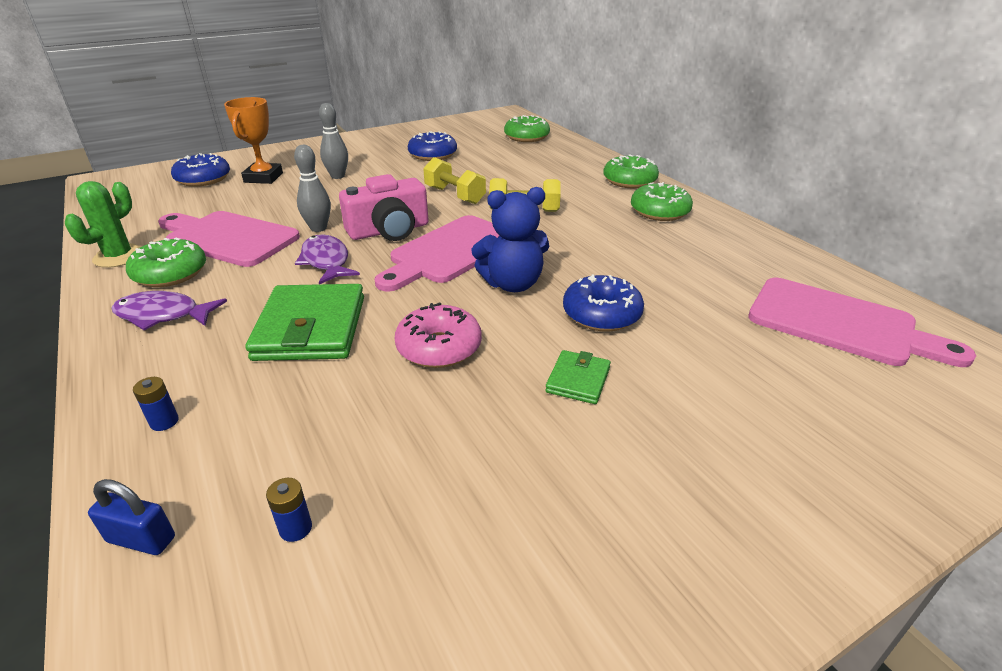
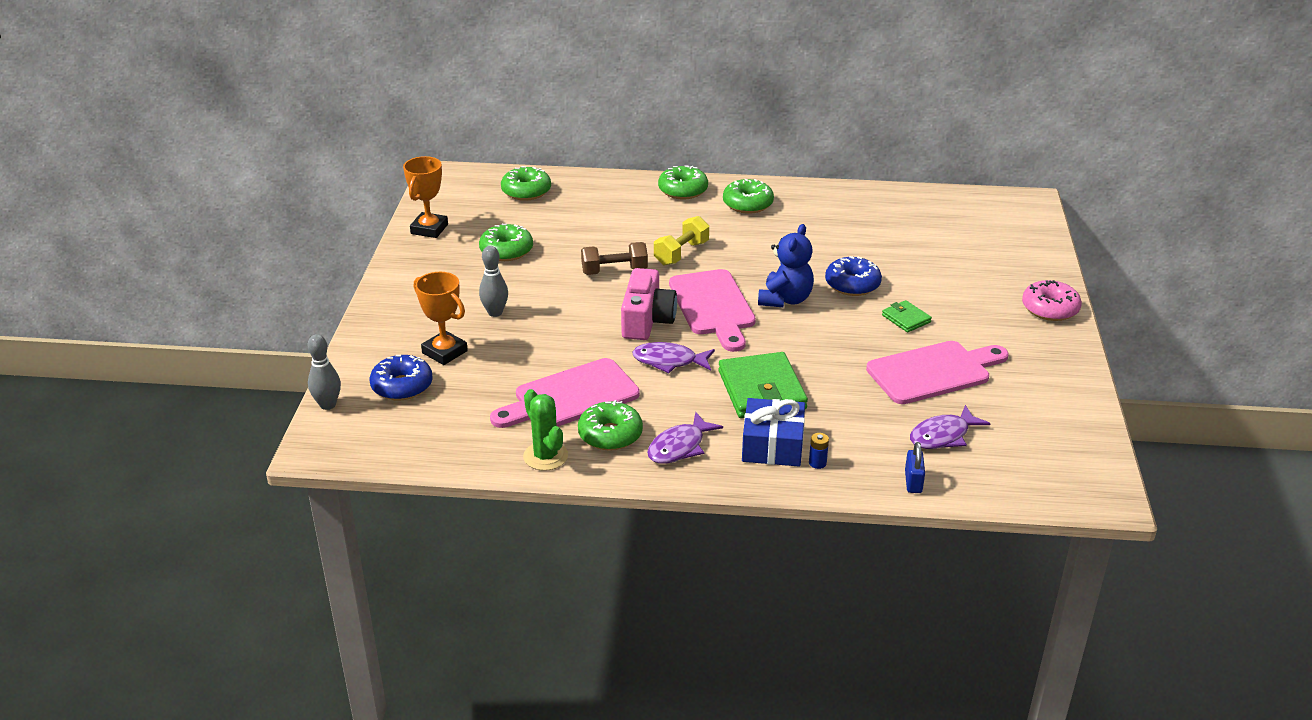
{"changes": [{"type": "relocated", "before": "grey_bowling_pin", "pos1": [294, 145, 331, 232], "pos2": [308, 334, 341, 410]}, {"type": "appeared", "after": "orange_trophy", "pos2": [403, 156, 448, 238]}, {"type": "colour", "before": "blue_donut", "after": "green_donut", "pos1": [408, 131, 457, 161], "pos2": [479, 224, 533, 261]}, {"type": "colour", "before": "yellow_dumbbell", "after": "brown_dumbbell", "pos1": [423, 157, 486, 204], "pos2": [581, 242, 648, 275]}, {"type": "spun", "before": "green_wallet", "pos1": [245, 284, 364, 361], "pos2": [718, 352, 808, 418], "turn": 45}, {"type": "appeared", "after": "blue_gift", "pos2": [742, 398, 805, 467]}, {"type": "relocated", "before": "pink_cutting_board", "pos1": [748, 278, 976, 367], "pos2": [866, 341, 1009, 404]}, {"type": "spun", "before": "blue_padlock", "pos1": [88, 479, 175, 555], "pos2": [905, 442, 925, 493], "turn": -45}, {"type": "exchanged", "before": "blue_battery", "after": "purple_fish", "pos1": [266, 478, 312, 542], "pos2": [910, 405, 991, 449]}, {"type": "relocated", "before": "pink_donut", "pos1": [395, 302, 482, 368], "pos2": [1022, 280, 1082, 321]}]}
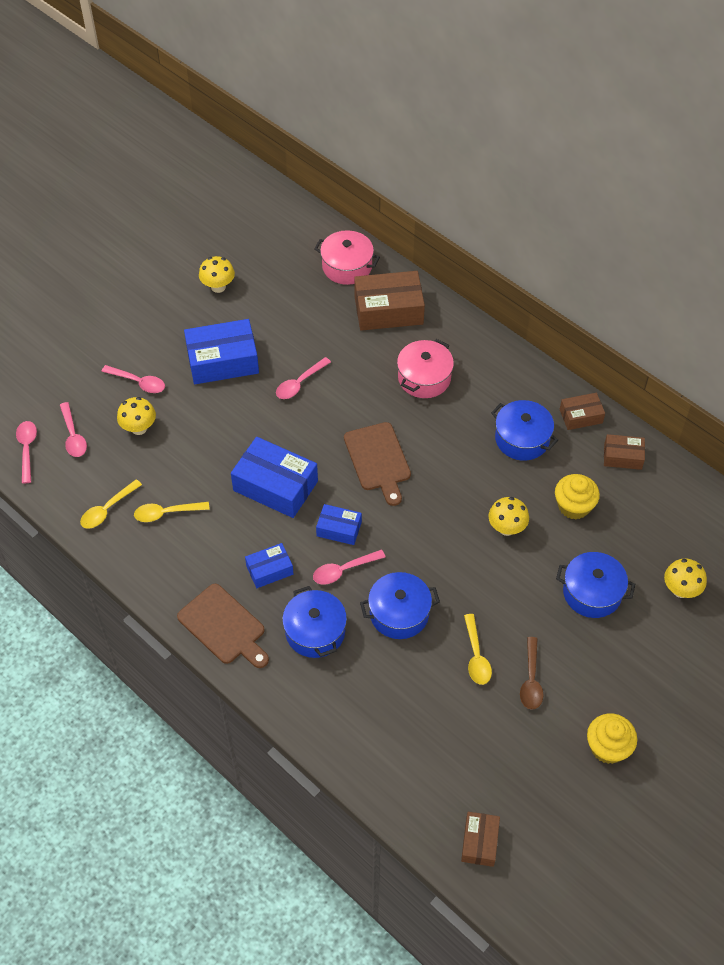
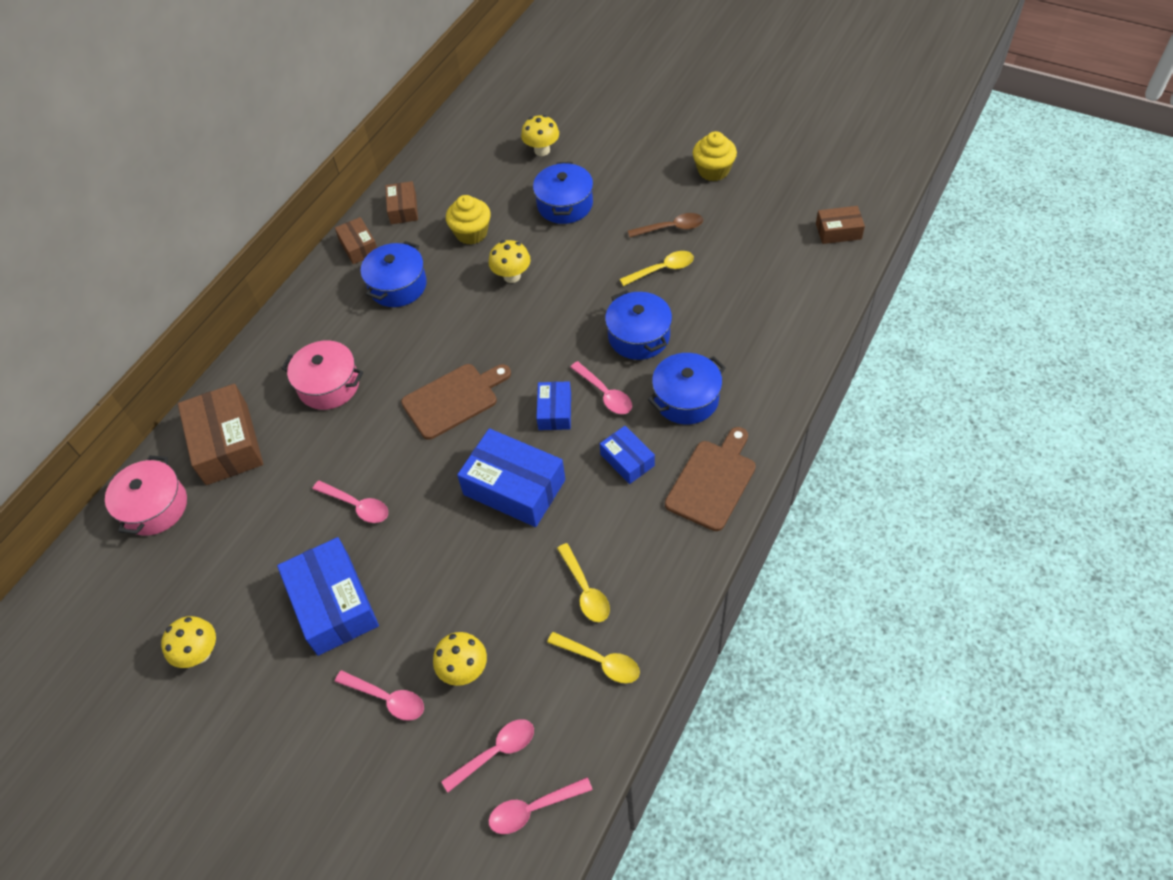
{"changes": [{"type": "spun", "before": "pink_spoon", "pos1": [101, 365, 165, 393], "pos2": [335, 670, 424, 721], "turn": 105}, {"type": "spun", "before": "blue_box", "pos1": [231, 437, 318, 518], "pos2": [457, 429, 566, 527], "turn": -75}]}
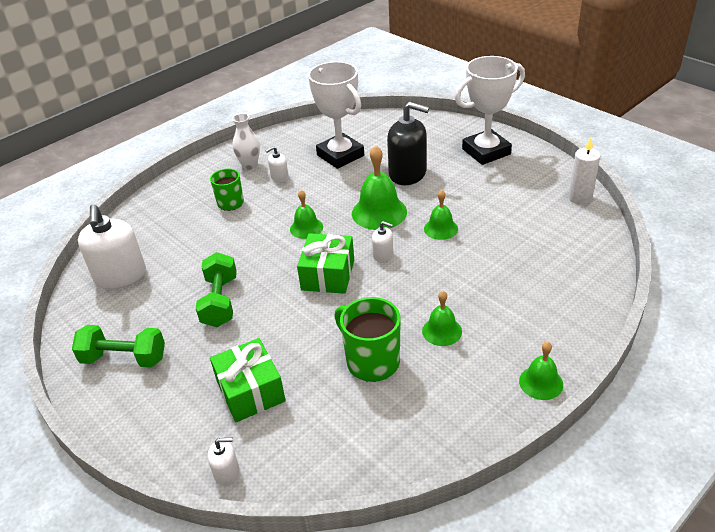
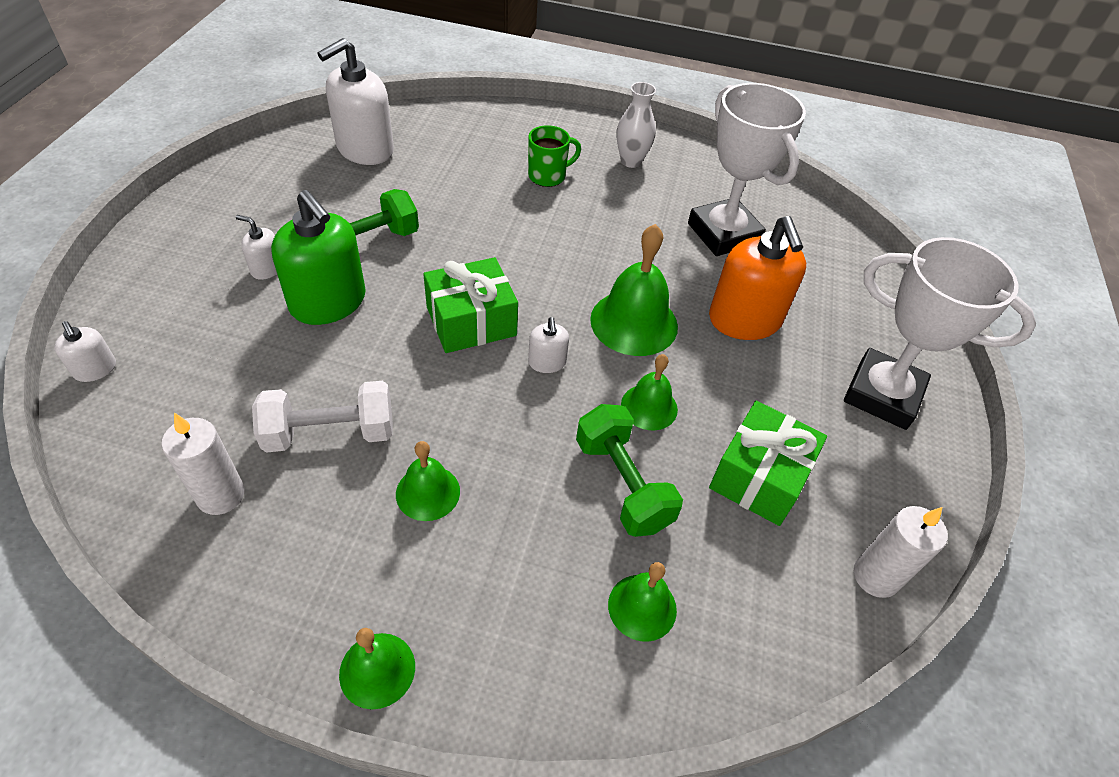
{"changes": [{"type": "appeared", "after": "white_candle", "pos2": [162, 413, 245, 515]}, {"type": "relocated", "before": "white_soap_dispenser", "pos1": [265, 146, 289, 183], "pos2": [236, 215, 277, 280]}, {"type": "exchanged", "before": "green_mug", "after": "white_dumbbell", "pos1": [334, 297, 401, 382], "pos2": [252, 381, 393, 453]}, {"type": "appeared", "after": "green_soap_dispenser", "pos2": [271, 190, 366, 325]}, {"type": "relocated", "before": "green_dumbbell", "pos1": [72, 325, 165, 368], "pos2": [576, 404, 683, 537]}, {"type": "relocated", "before": "green_bell", "pos1": [290, 190, 323, 239], "pos2": [608, 562, 677, 642]}, {"type": "spun", "before": "white_trophy", "pos1": [308, 61, 364, 169], "pos2": [688, 83, 806, 256], "turn": -45}, {"type": "colour", "before": "black_soap_dispenser", "after": "orange_soap_dispenser", "pos1": [387, 102, 429, 185], "pos2": [709, 216, 806, 340]}, {"type": "relocated", "before": "green_gift", "pos1": [210, 338, 286, 422], "pos2": [709, 401, 827, 526]}]}
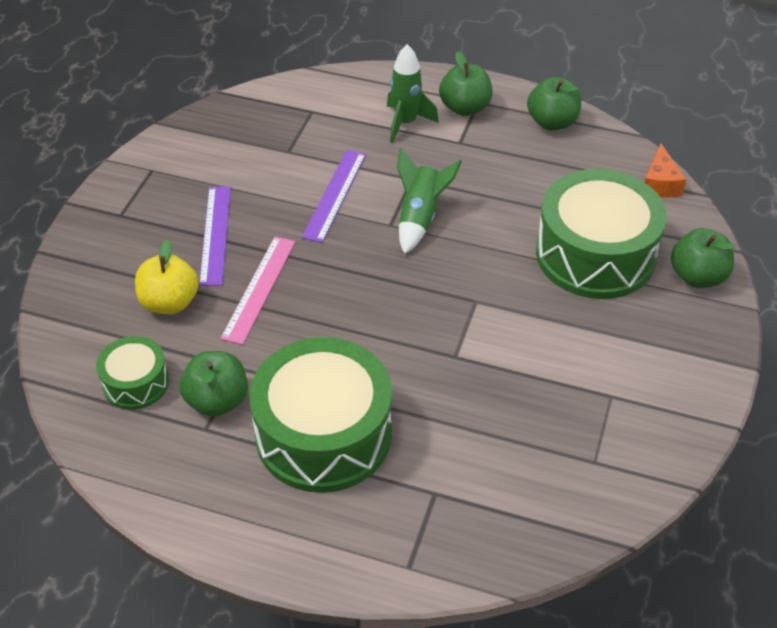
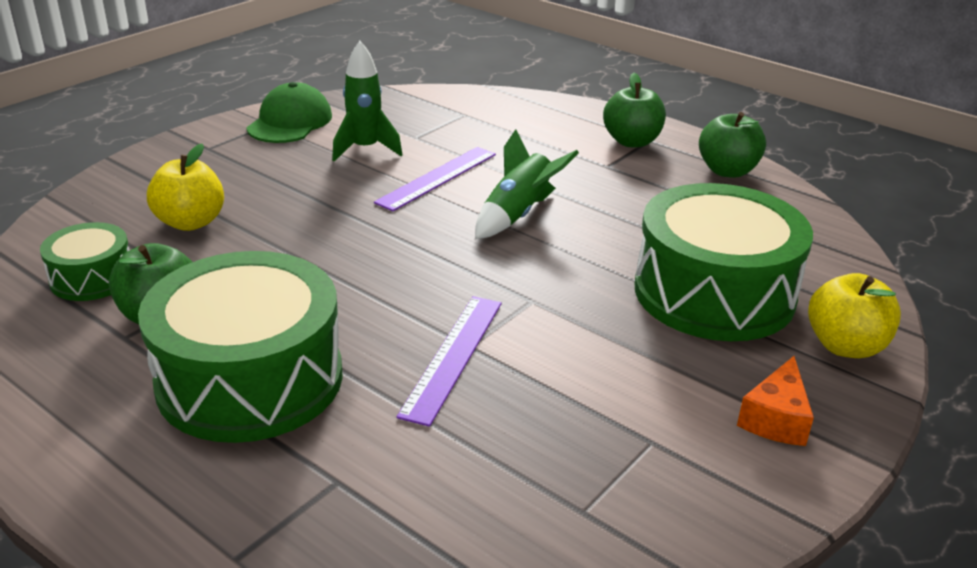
{"changes": [{"type": "appeared", "after": "green_cap", "pos2": [246, 82, 332, 143]}, {"type": "relocated", "before": "green_rocket", "pos1": [387, 44, 439, 143], "pos2": [332, 41, 403, 162]}, {"type": "relocated", "before": "purple_ruler", "pos1": [199, 186, 231, 286], "pos2": [396, 296, 502, 427]}, {"type": "relocated", "before": "orange_cheese", "pos1": [644, 144, 687, 198], "pos2": [737, 356, 814, 446]}, {"type": "colour", "before": "green_apple", "after": "yellow_apple", "pos1": [671, 228, 734, 288], "pos2": [808, 273, 901, 358]}, {"type": "missing", "before": "pink_ruler", "pos1": [220, 237, 295, 345]}]}
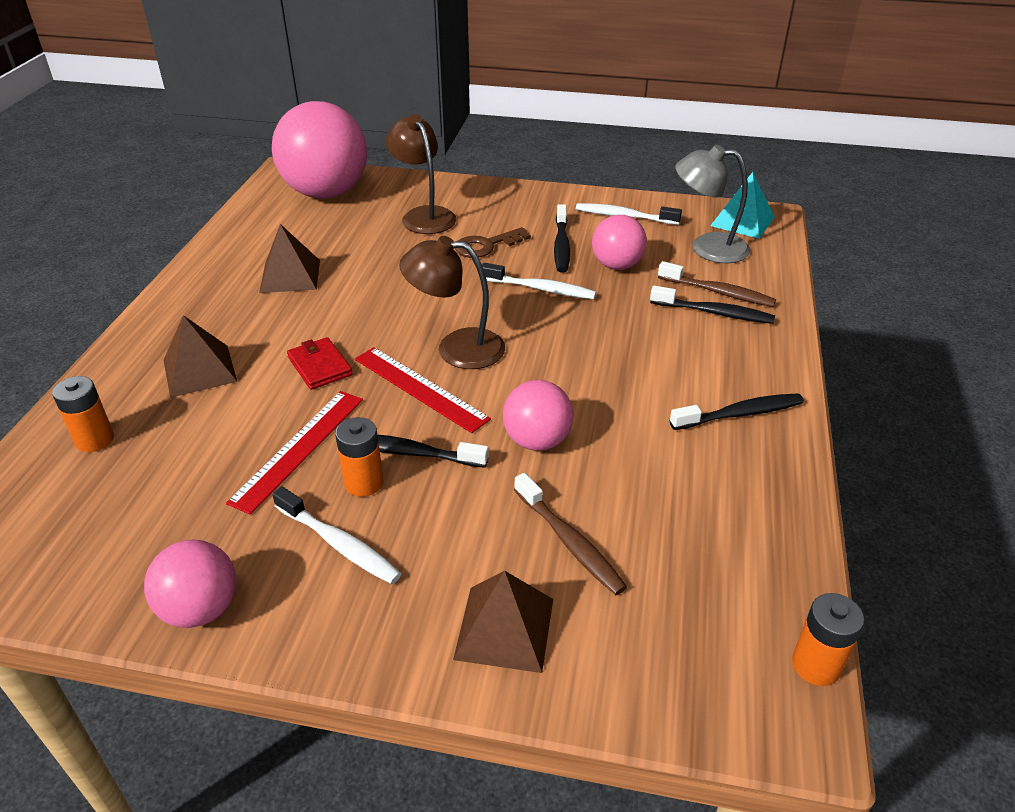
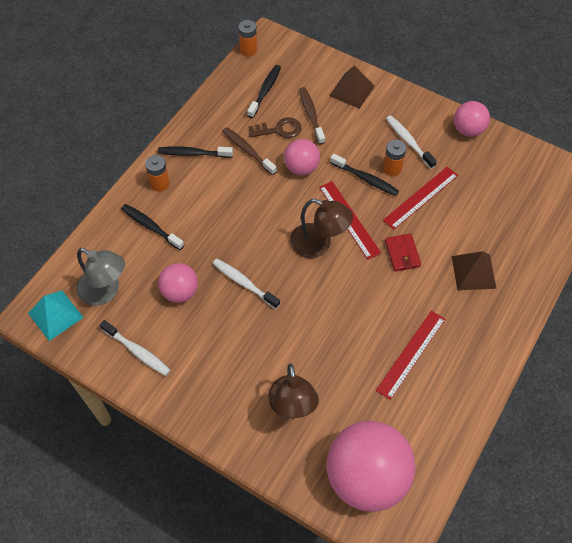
{"changes": [{"type": "relocated", "before": "orange_battery", "pos1": [52, 376, 114, 452], "pos2": [145, 155, 170, 192]}, {"type": "relocated", "before": "brown_toothbrush", "pos1": [658, 261, 776, 307], "pos2": [223, 127, 277, 175]}, {"type": "relocated", "before": "black_toothbrush", "pos1": [554, 204, 570, 273], "pos2": [247, 65, 281, 118]}, {"type": "relocated", "before": "brown_key", "pos1": [455, 227, 531, 258], "pos2": [249, 117, 301, 138]}, {"type": "exchanged", "before": "brown_pyramid", "after": "red_ruler", "pos1": [259, 224, 320, 293], "pos2": [376, 311, 445, 400]}]}
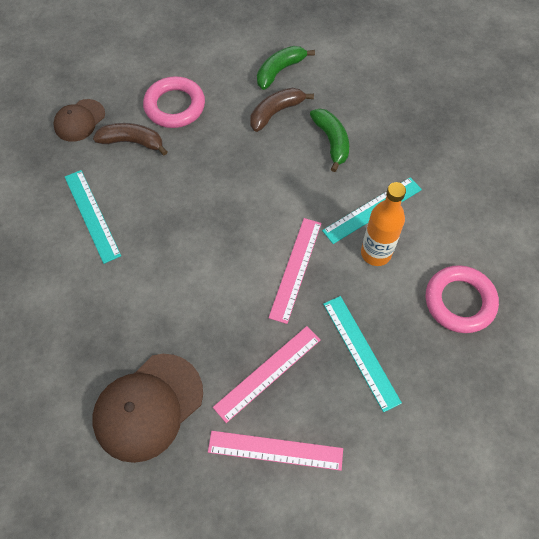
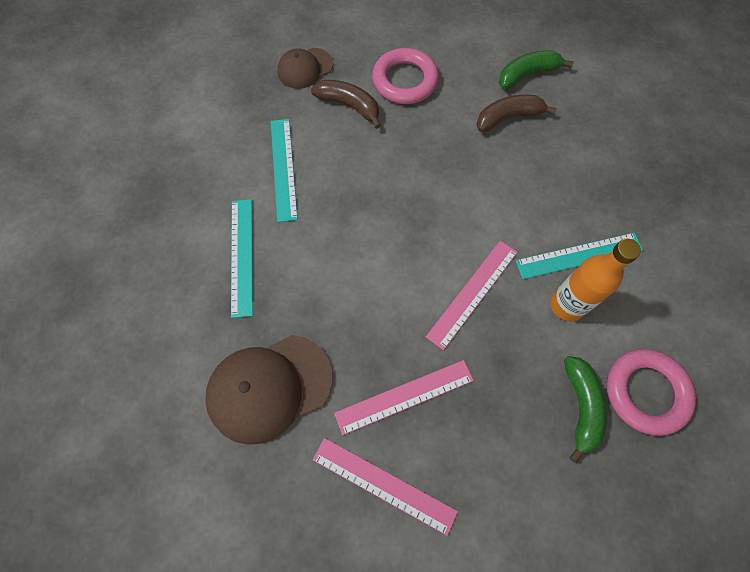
{"changes": [{"type": "relocated", "before": "turquoise_ruler", "pos1": [323, 296, 402, 412], "pos2": [231, 199, 253, 318]}, {"type": "relocated", "before": "green_banana", "pos1": [310, 108, 349, 172], "pos2": [564, 356, 607, 463]}]}
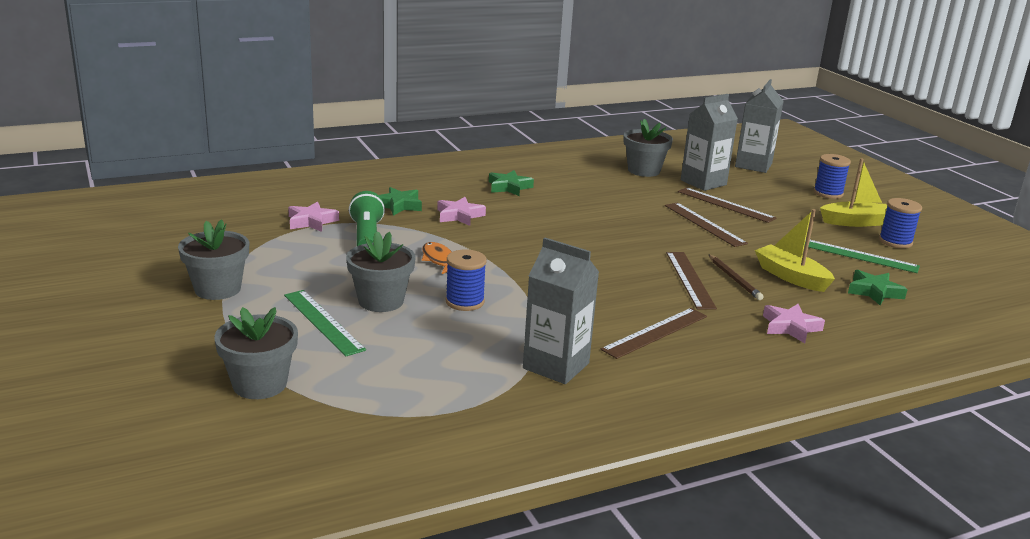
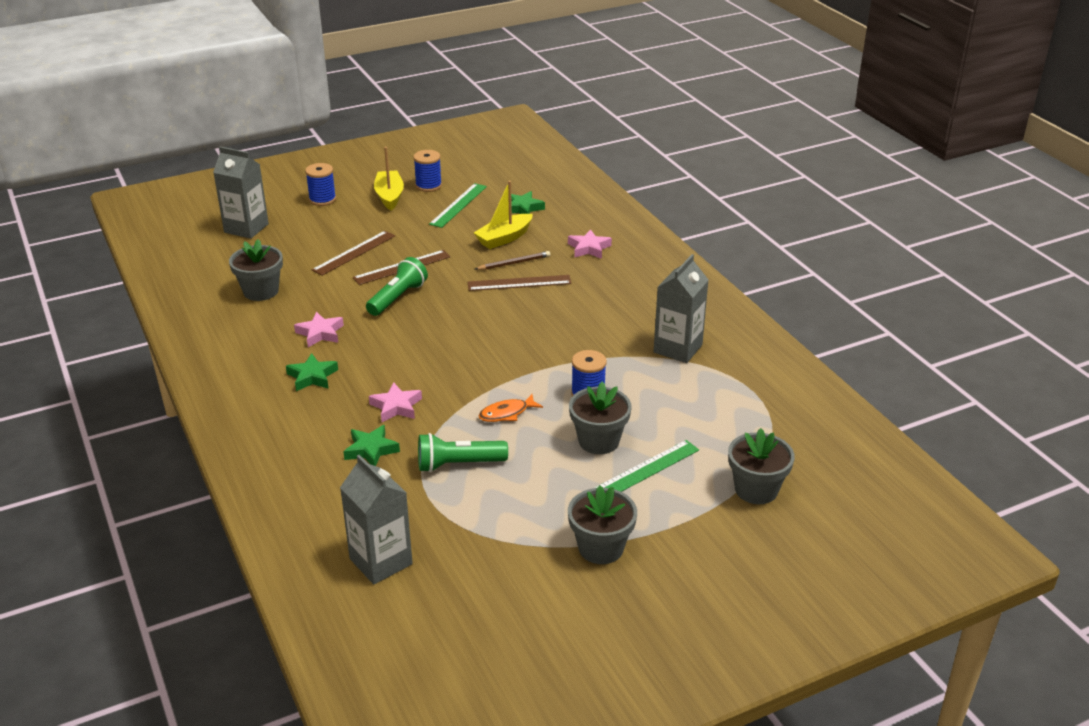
{"changes": [{"type": "relocated", "before": "pink_star", "pos1": [288, 201, 339, 232], "pos2": [294, 312, 344, 347]}, {"type": "relocated", "before": "grey_carton", "pos1": [681, 94, 738, 191], "pos2": [340, 455, 413, 585]}, {"type": "appeared", "after": "green_flashlight", "pos2": [366, 257, 428, 316]}, {"type": "missing", "before": "brown_ruler", "pos1": [600, 308, 707, 359]}]}
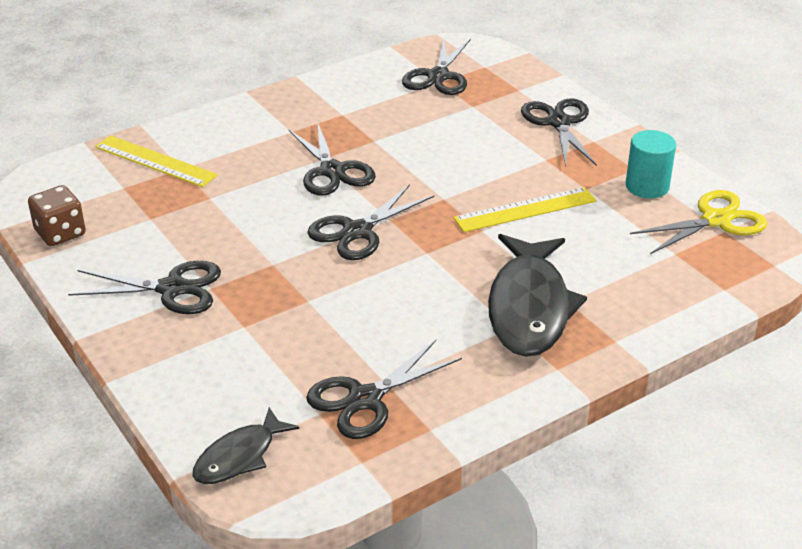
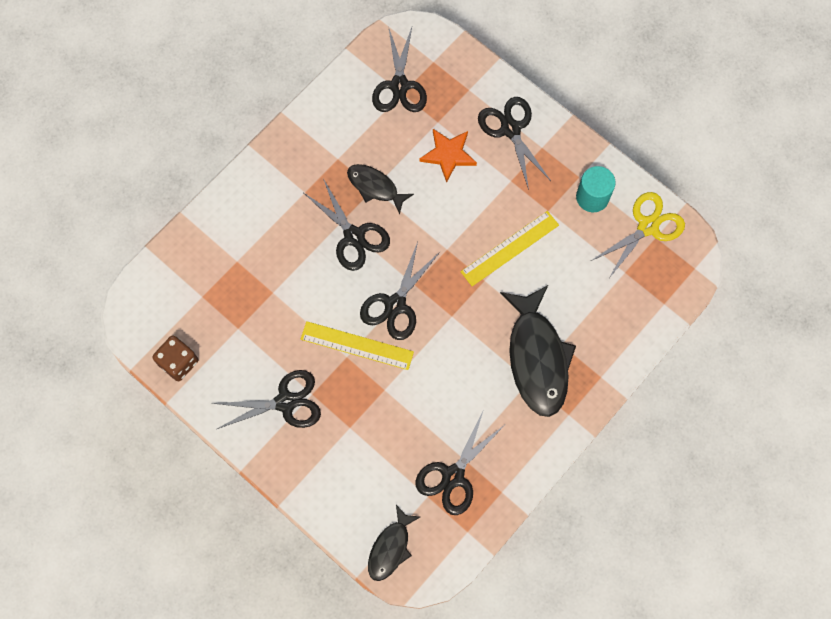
{"changes": [{"type": "relocated", "before": "yellow_ruler", "pos1": [95, 136, 218, 187], "pos2": [301, 321, 414, 370]}, {"type": "appeared", "after": "black_fish", "pos2": [347, 164, 414, 214]}, {"type": "appeared", "after": "orange_star", "pos2": [419, 129, 477, 183]}]}
